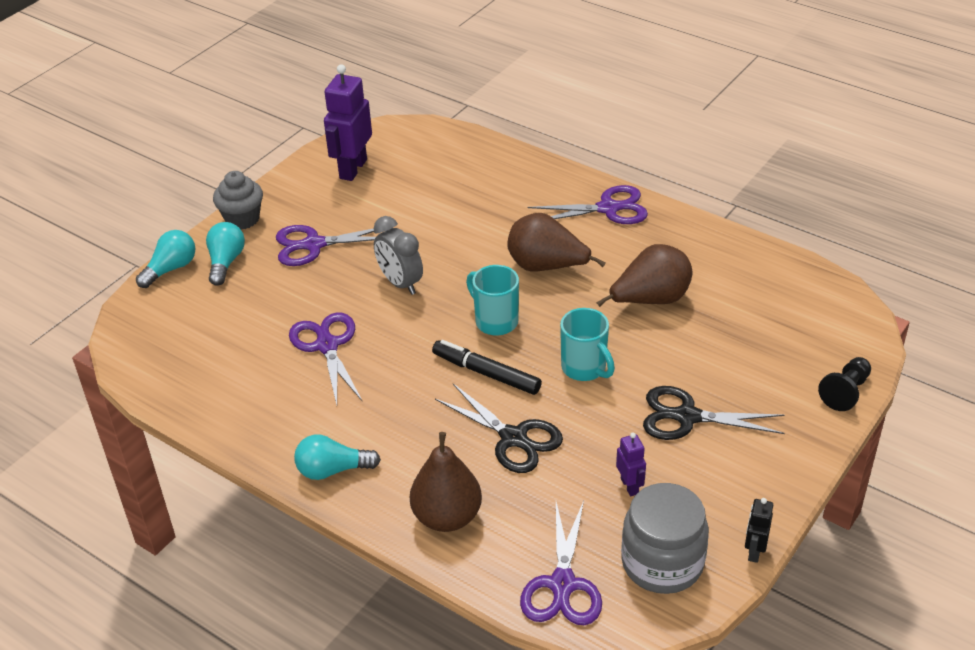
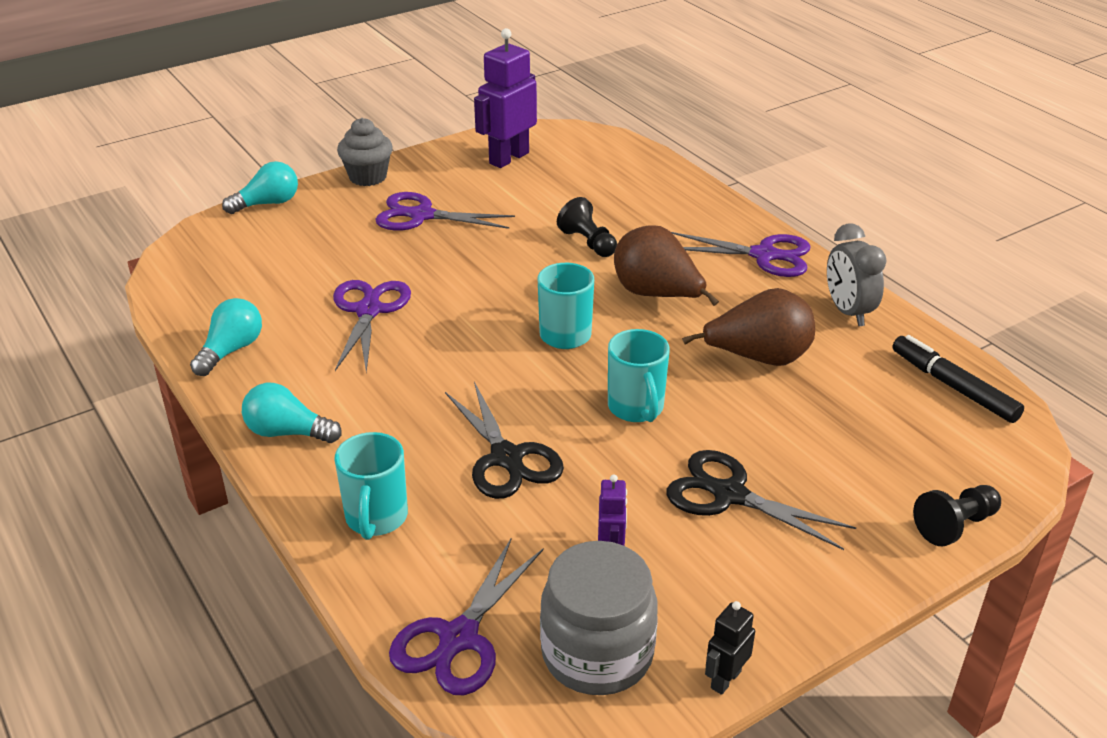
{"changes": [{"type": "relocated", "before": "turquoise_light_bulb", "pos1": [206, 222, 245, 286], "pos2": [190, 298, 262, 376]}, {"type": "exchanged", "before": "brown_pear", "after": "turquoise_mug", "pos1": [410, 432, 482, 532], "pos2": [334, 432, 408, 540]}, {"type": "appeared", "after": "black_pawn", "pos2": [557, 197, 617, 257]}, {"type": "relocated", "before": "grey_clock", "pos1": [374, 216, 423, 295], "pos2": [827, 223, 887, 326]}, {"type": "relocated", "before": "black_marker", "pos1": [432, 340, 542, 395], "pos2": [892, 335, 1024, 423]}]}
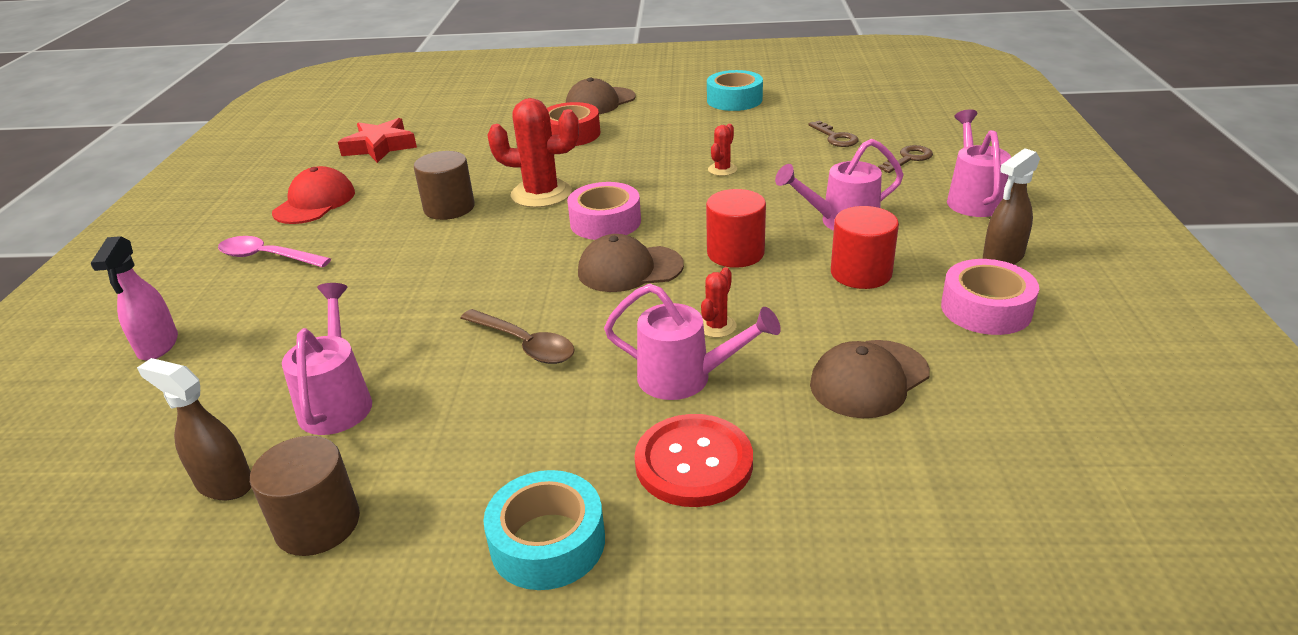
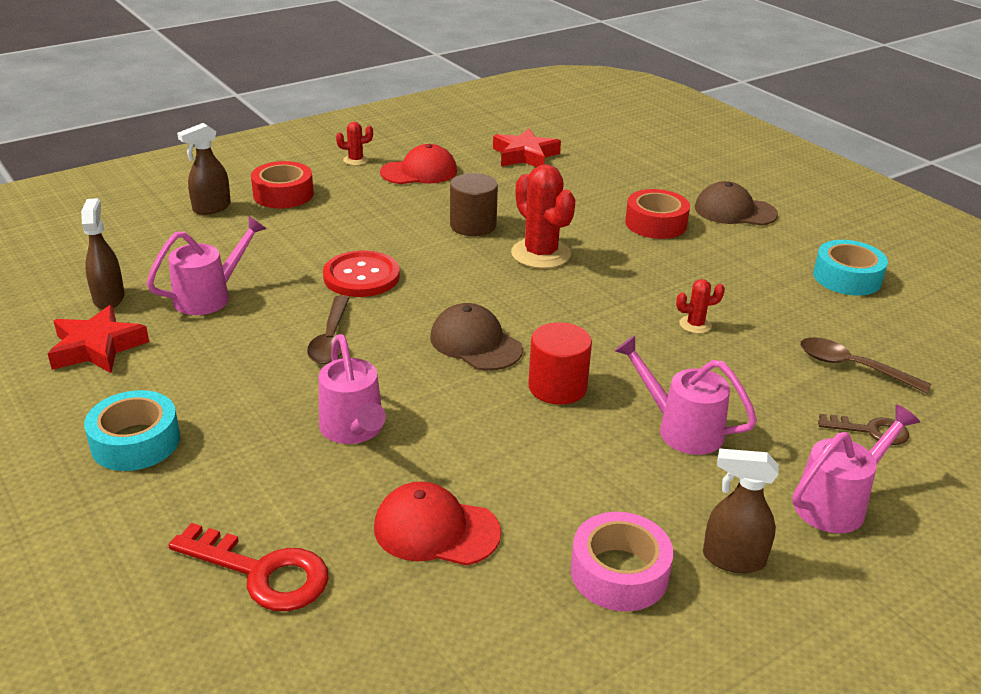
{"changes": [{"type": "exchanged", "before": "brown_cylinder", "after": "red_star", "pos1": [250, 436, 360, 556], "pos2": [48, 305, 149, 373]}, {"type": "appeared", "after": "red_key", "pos2": [168, 523, 329, 611]}, {"type": "colour", "before": "pink_spray_bottle", "after": "brown_spray_bottle", "pos1": [90, 236, 178, 361], "pos2": [177, 123, 231, 215]}, {"type": "appeared", "after": "red_tape", "pos2": [251, 161, 314, 208]}, {"type": "relocated", "before": "red_button", "pos1": [634, 414, 753, 507], "pos2": [323, 250, 400, 297]}, {"type": "relocated", "before": "red_cactus", "pos1": [701, 267, 736, 338], "pos2": [336, 122, 373, 165]}, {"type": "colour", "before": "brown_cap", "after": "red_cap", "pos1": [810, 340, 930, 418], "pos2": [374, 481, 501, 566]}, {"type": "exchanged", "before": "brown_key", "after": "brown_spoon", "pos1": [808, 120, 859, 147], "pos2": [800, 337, 932, 393]}, {"type": "missing", "before": "pink_spoon", "pos1": [218, 236, 331, 268]}, {"type": "missing", "before": "pink_tape", "pos1": [567, 182, 641, 240]}, {"type": "missing", "before": "red_cylinder", "pos1": [831, 206, 899, 289]}]}
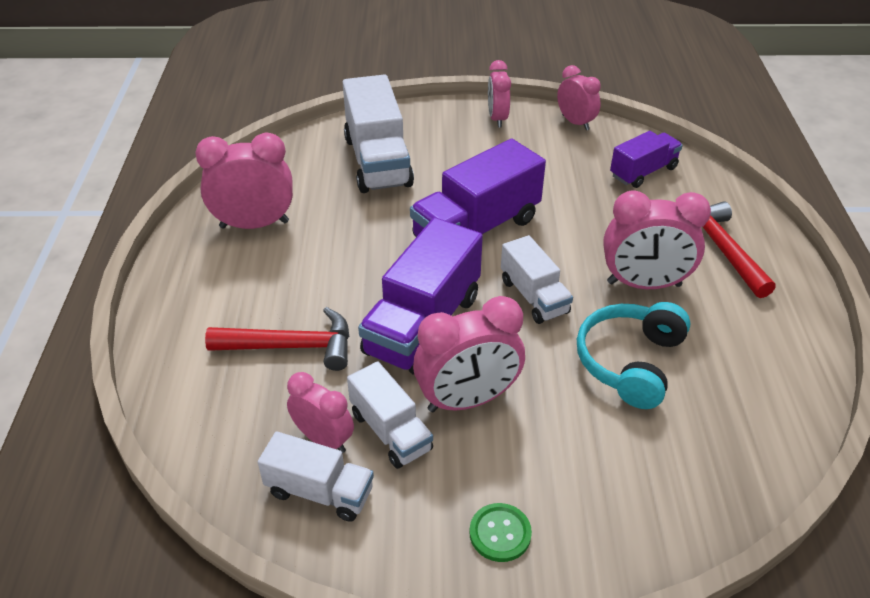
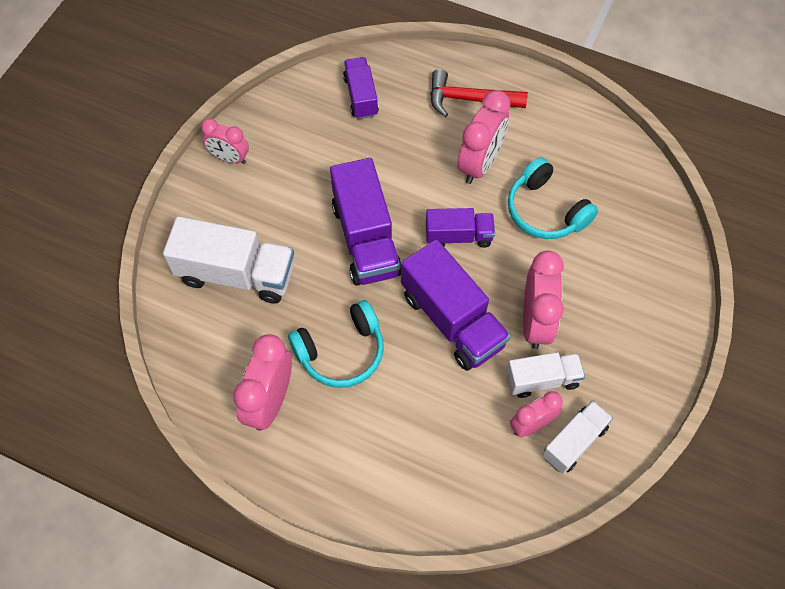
{"changes": [{"type": "appeared", "after": "turquoise_headphones", "pos2": [288, 300, 384, 388]}, {"type": "colour", "before": "white_truck", "after": "purple_truck", "pos1": [501, 235, 573, 324], "pos2": [426, 208, 495, 248]}, {"type": "missing", "before": "red_hammer", "pos1": [205, 307, 349, 371]}, {"type": "missing", "before": "green_button", "pos1": [469, 503, 532, 562]}, {"type": "missing", "before": "pink_clock", "pos1": [557, 65, 601, 130]}]}
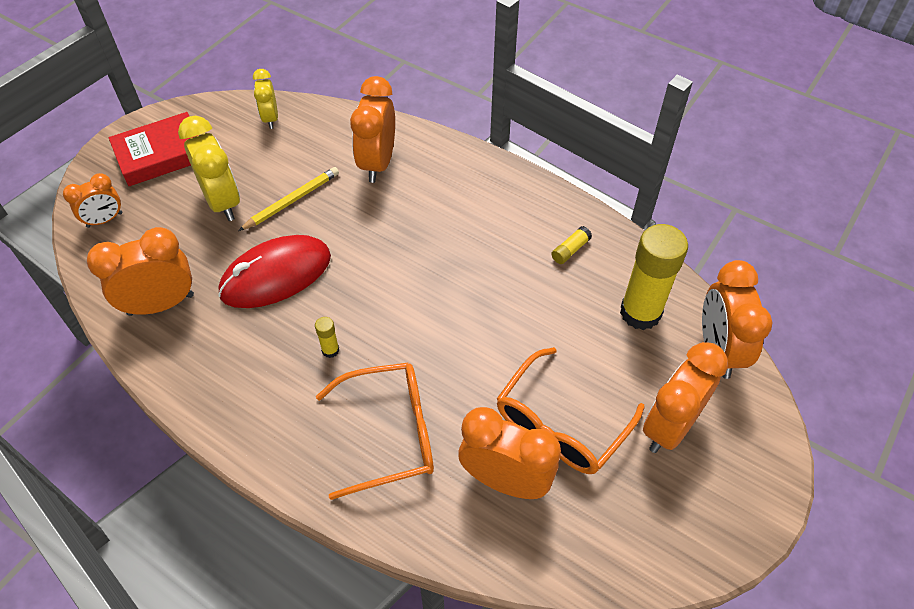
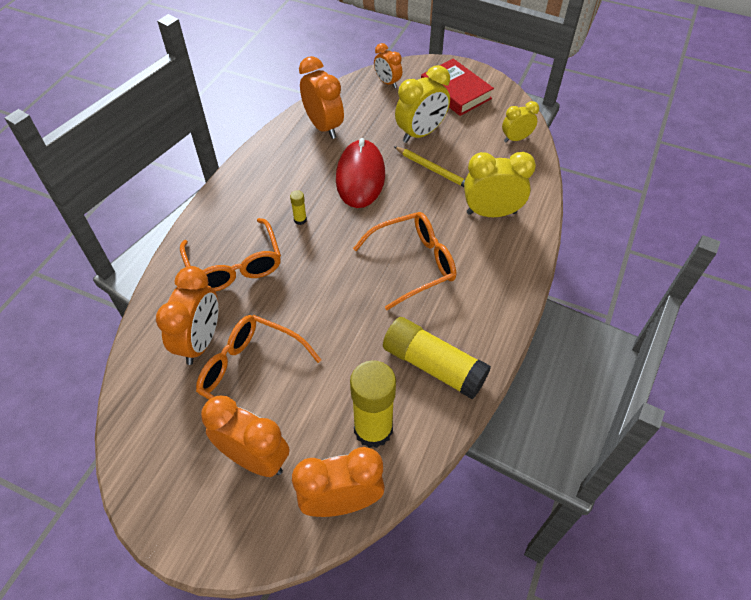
{"changes": [{"type": "spun", "before": "red_mouse", "pos1": [218, 235, 331, 308], "pos2": [336, 138, 385, 208], "turn": 45}, {"type": "appeared", "after": "orange_glasses", "pos2": [353, 212, 456, 310]}, {"type": "size", "before": "yellow_glue_stick", "pos1": [551, 226, 592, 264], "pos2": [383, 317, 491, 400], "scale": 2.42}, {"type": "colour", "before": "orange_clock", "after": "yellow_clock", "pos1": [350, 76, 395, 183], "pos2": [464, 152, 536, 217]}]}
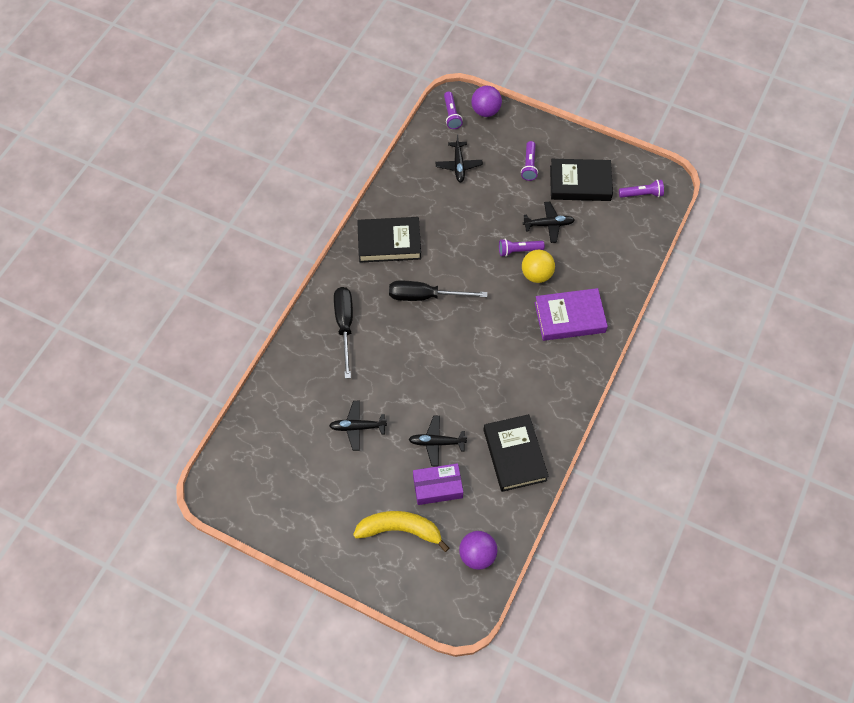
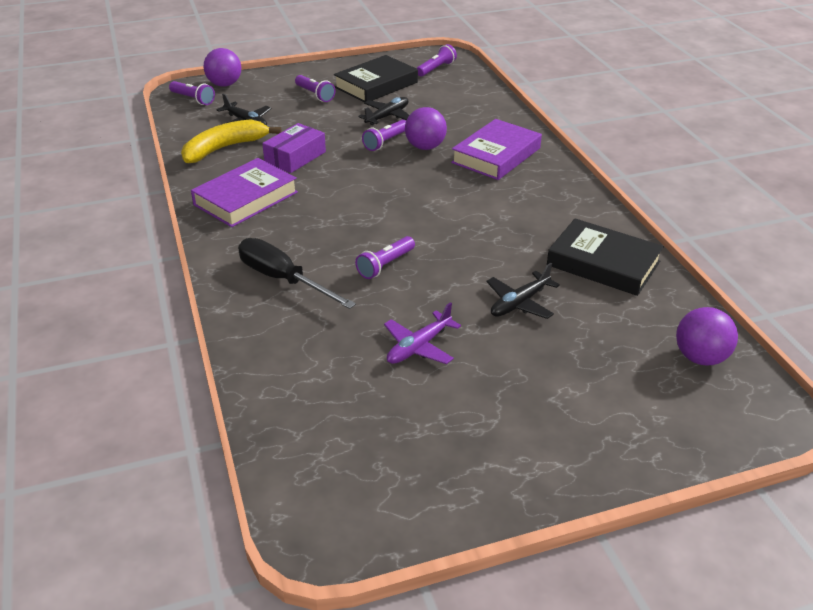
{"changes": [{"type": "relocated", "before": "yellow_banana", "pos1": [353, 511, 449, 552], "pos2": [181, 119, 282, 163]}, {"type": "colour", "before": "black_book", "after": "purple_book", "pos1": [357, 217, 421, 263], "pos2": [191, 158, 298, 227]}, {"type": "relocated", "before": "purple_box", "pos1": [413, 463, 463, 505], "pos2": [262, 123, 326, 173]}, {"type": "appeared", "after": "purple_flashlight", "pos2": [355, 236, 415, 279]}, {"type": "colour", "before": "black_plane", "after": "purple_plane", "pos1": [329, 401, 387, 451], "pos2": [384, 302, 461, 364]}, {"type": "colour", "before": "yellow_ball", "after": "purple_ball", "pos1": [522, 250, 555, 283], "pos2": [405, 107, 447, 150]}, {"type": "missing", "before": "black_screwdriver", "pos1": [389, 281, 487, 301]}]}
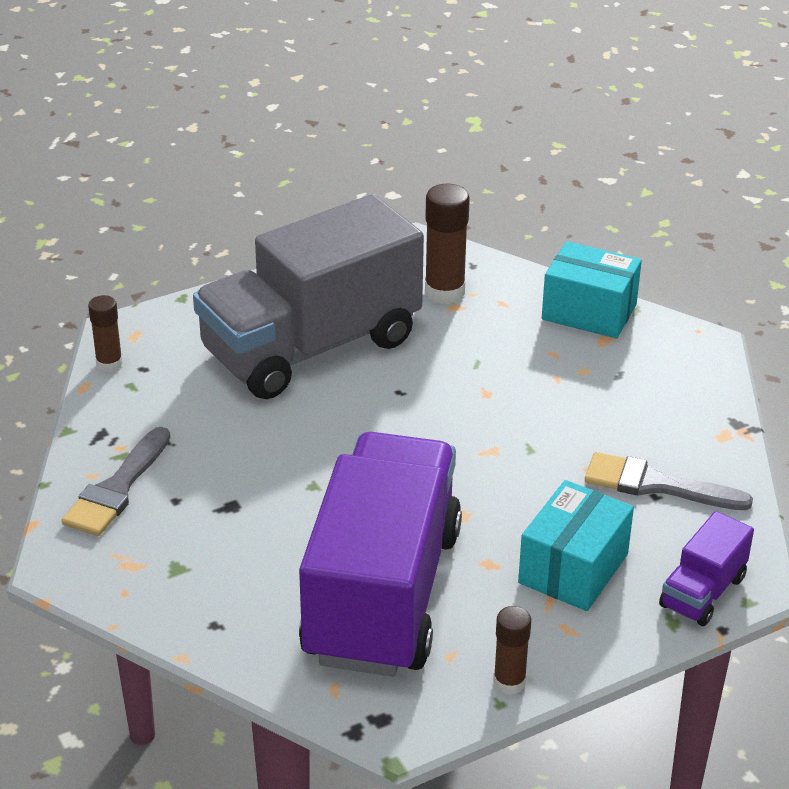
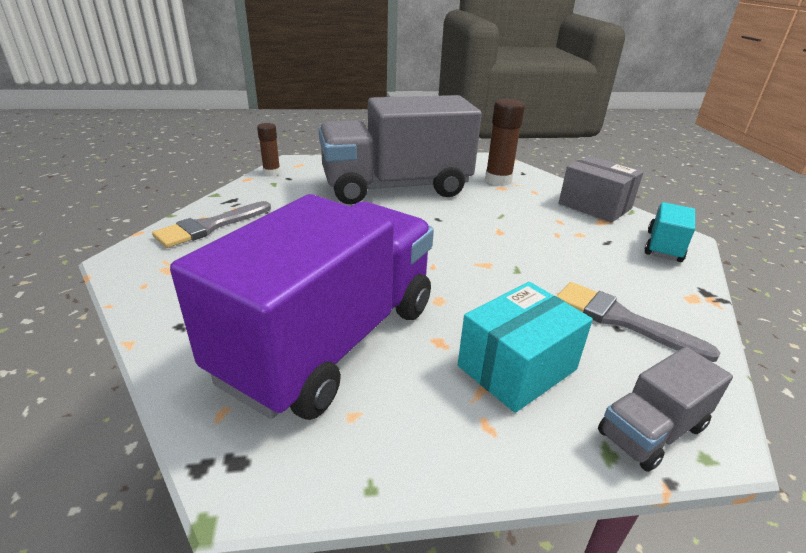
{"changes": [{"type": "colour", "before": "turquoise_box", "after": "grey_box", "pos1": [542, 241, 642, 339], "pos2": [559, 156, 644, 223]}, {"type": "colour", "before": "purple_truck", "after": "grey_truck", "pos1": [659, 511, 754, 626], "pos2": [598, 347, 733, 472]}, {"type": "appeared", "after": "turquoise_truck", "pos2": [644, 202, 695, 262]}, {"type": "missing", "before": "brown_glue_stick", "pos1": [493, 606, 531, 695]}]}
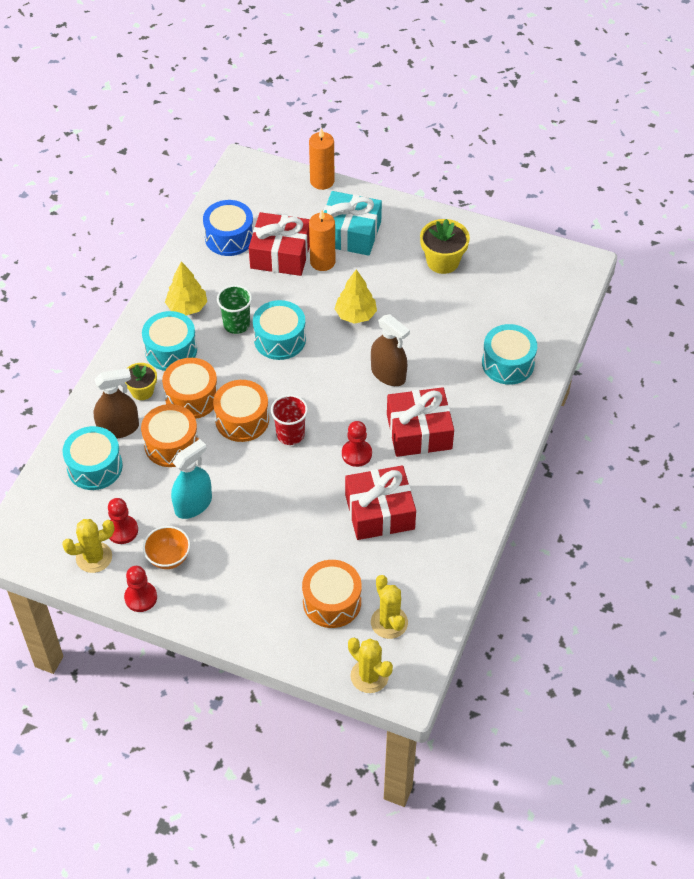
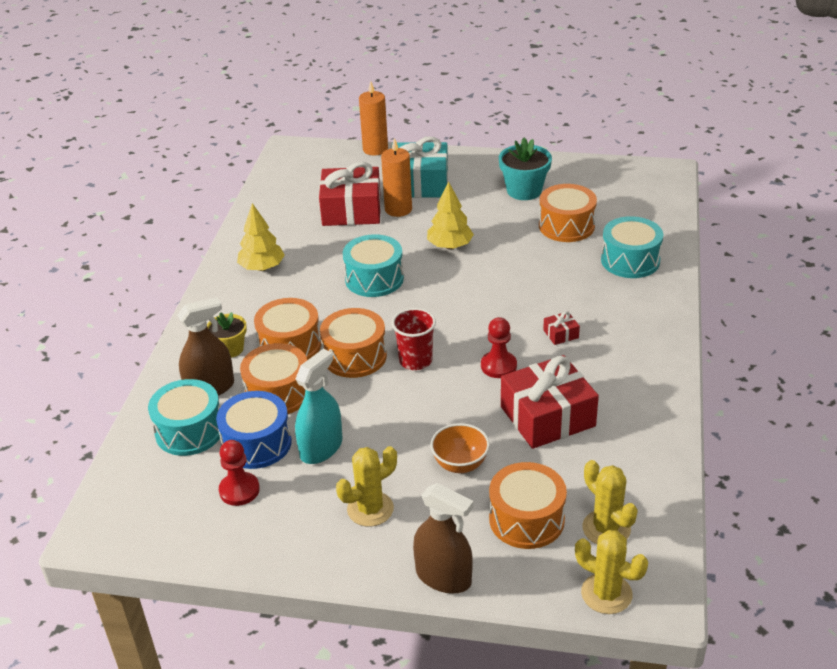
{"changes": [{"type": "relocated", "before": "blue_drum", "pos1": [203, 200, 254, 256], "pos2": [216, 391, 292, 469]}, {"type": "relocated", "before": "yellow_cactus", "pos1": [62, 519, 115, 573], "pos2": [336, 446, 397, 527]}, {"type": "relocated", "before": "brown_spray_bottle", "pos1": [371, 314, 410, 386], "pos2": [413, 483, 474, 594]}, {"type": "relocated", "before": "orange_bowl", "pos1": [143, 526, 190, 569], "pos2": [430, 423, 490, 473]}, {"type": "colour", "before": "yellow_flower_pot", "after": "turquoise_flower_pot", "pos1": [420, 219, 470, 274], "pos2": [499, 138, 552, 200]}, {"type": "appeared", "after": "orange_drum", "pos2": [539, 184, 597, 242]}, {"type": "size", "before": "red_gift", "pos1": [387, 387, 454, 457], "pos2": [543, 311, 580, 345], "scale": 0.41}, {"type": "missing", "before": "red_pawn", "pos1": [124, 566, 157, 612]}, {"type": "missing", "before": "turquoise_drum", "pos1": [142, 311, 197, 371]}, {"type": "missing", "before": "green_cup", "pos1": [217, 285, 252, 334]}]}
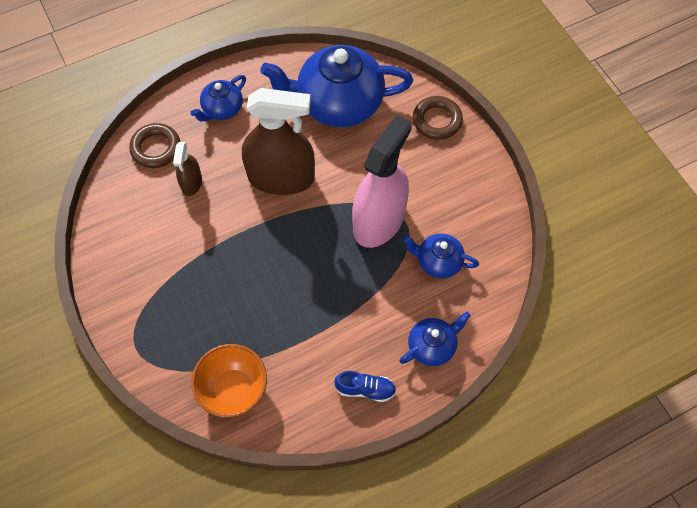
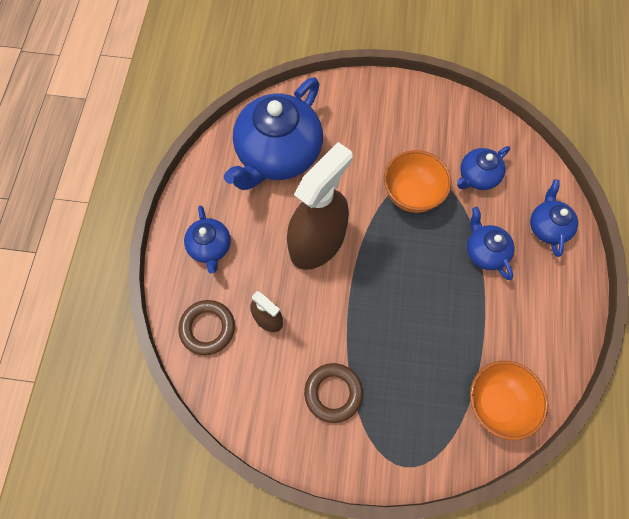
{"changes": [{"type": "relocated", "before": "brown_ring", "pos1": [413, 96, 463, 140], "pos2": [304, 363, 363, 423]}, {"type": "exchanged", "before": "pink_spray_bottle", "after": "orange_bowl", "pos1": [352, 115, 412, 248], "pos2": [384, 150, 452, 213]}, {"type": "appeared", "after": "blue_teapot", "pos2": [467, 207, 514, 280]}, {"type": "missing", "before": "blue_shoe", "pos1": [334, 371, 396, 402]}]}
